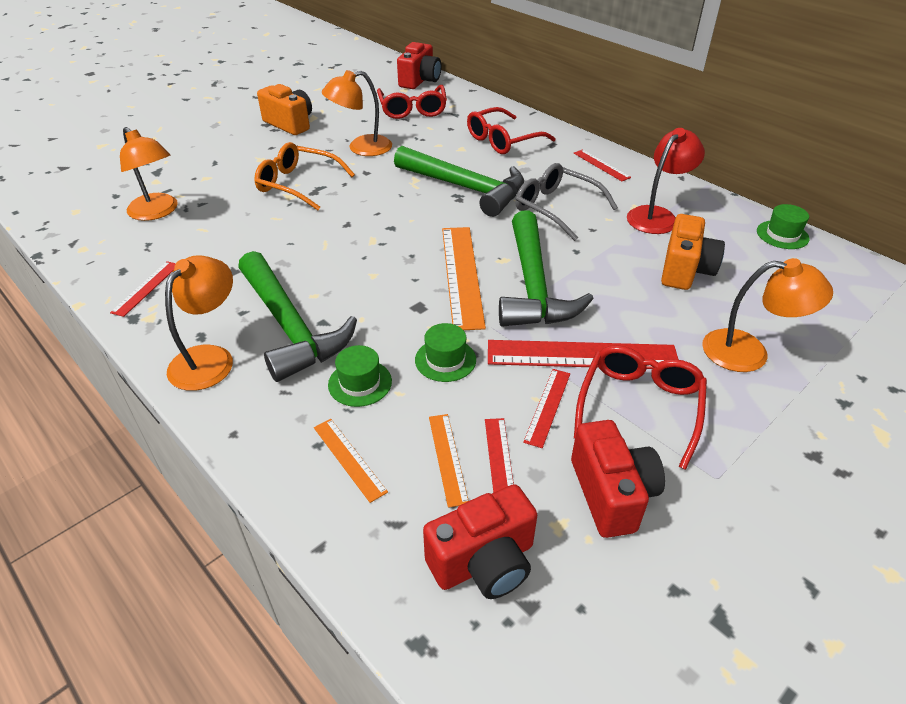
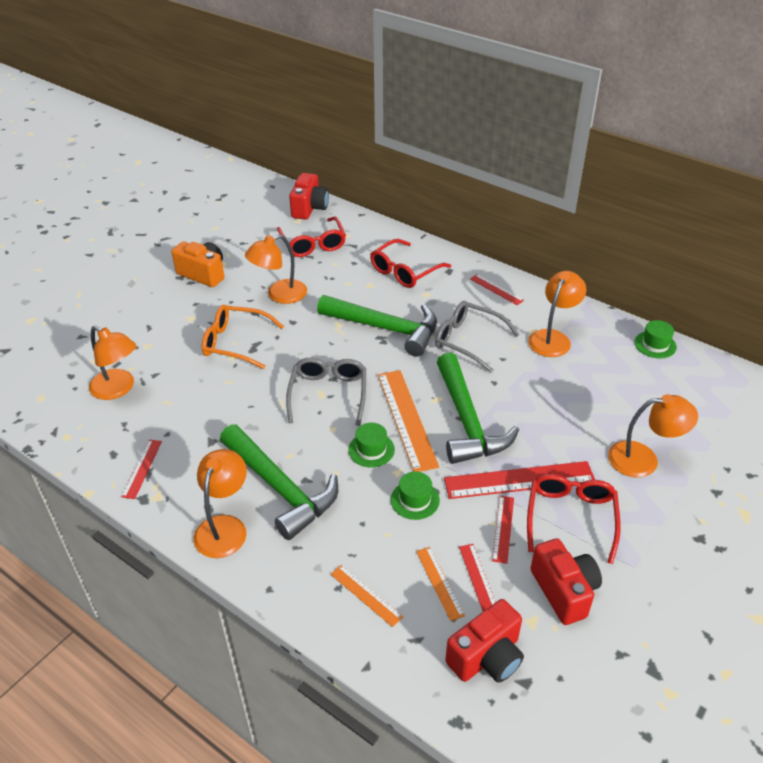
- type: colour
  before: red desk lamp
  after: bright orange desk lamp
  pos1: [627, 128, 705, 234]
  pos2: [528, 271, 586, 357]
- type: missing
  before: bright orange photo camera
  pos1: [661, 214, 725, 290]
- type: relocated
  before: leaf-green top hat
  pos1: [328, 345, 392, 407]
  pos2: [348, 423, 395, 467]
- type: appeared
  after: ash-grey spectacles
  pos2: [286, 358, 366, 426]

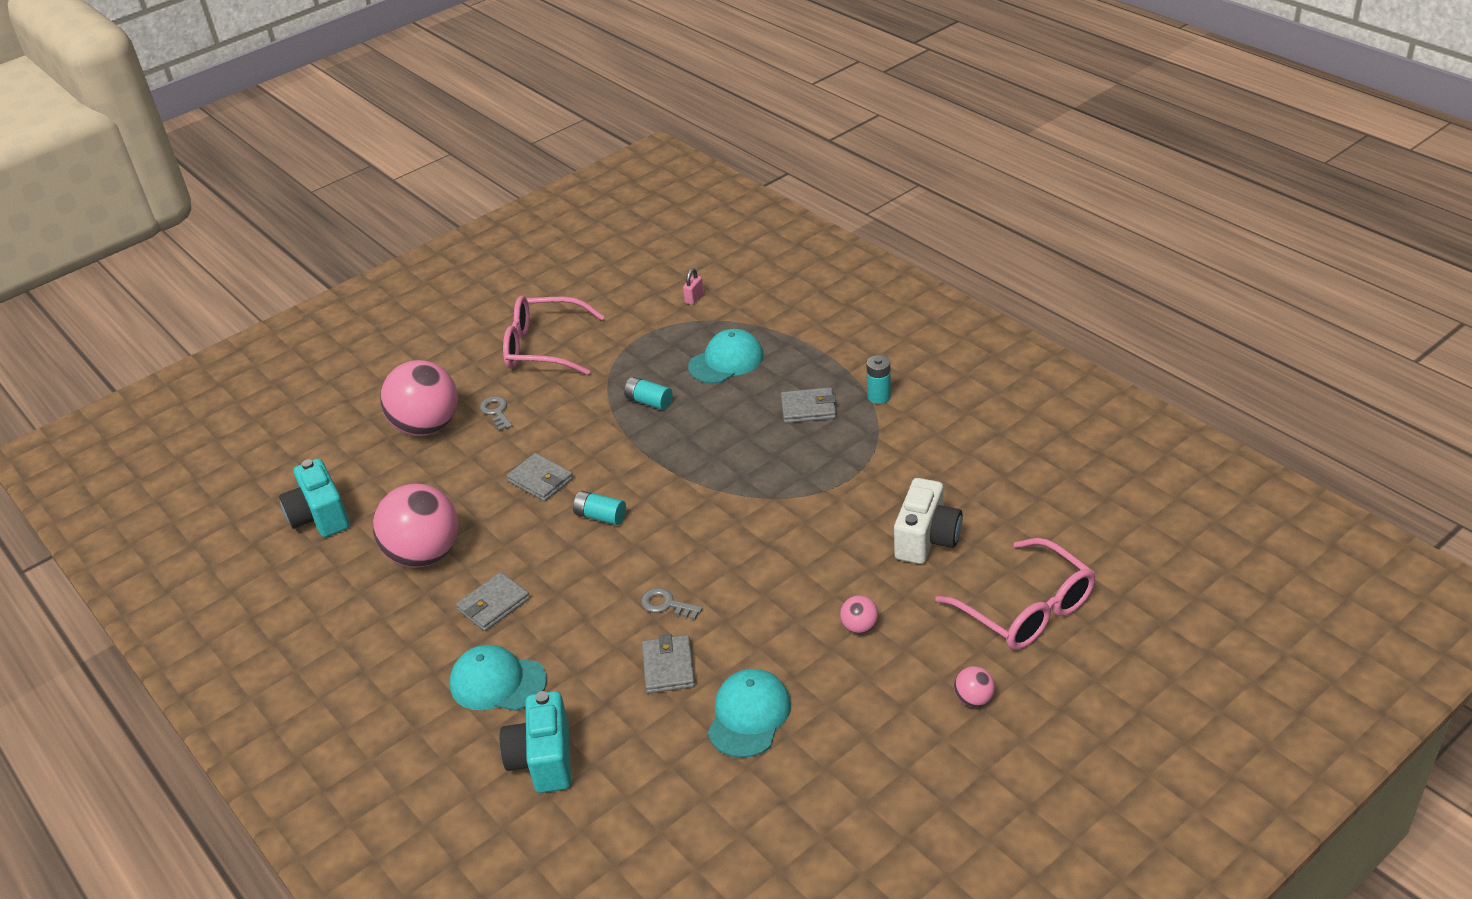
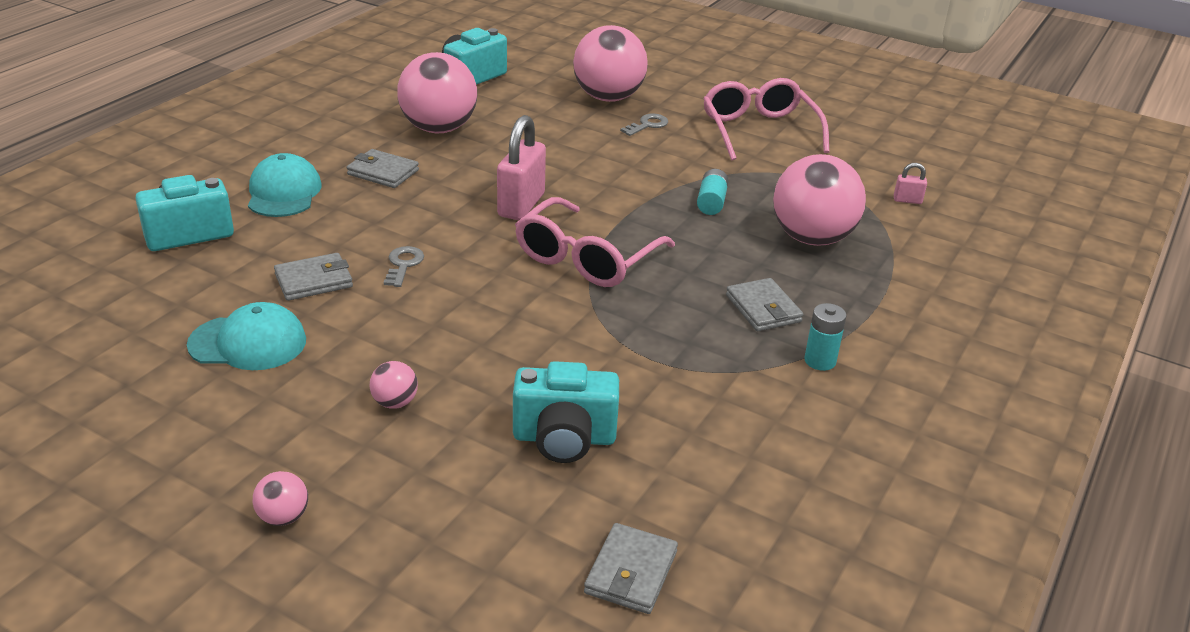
- type: exchanged
  before: aqua peaked cap
  after: pink sphere
  pos1: [688, 329, 763, 383]
  pos2: [773, 154, 866, 246]
- type: relocated
  before: ash-grey wallet
  pos1: [507, 453, 573, 501]
  pos2: [584, 523, 678, 614]
- type: colour
  before: snow-white photo camera
  after: aqua photo camera
  pos1: [894, 478, 963, 564]
  pos2: [513, 361, 619, 463]
- type: exchanged
  before: aqua AA battery
  after: pink small lock
  pos1: [573, 491, 626, 525]
  pos2: [497, 115, 546, 220]
- type: relocated
  before: pink spectacles
  pos1: [935, 538, 1096, 650]
  pos2: [515, 197, 675, 287]

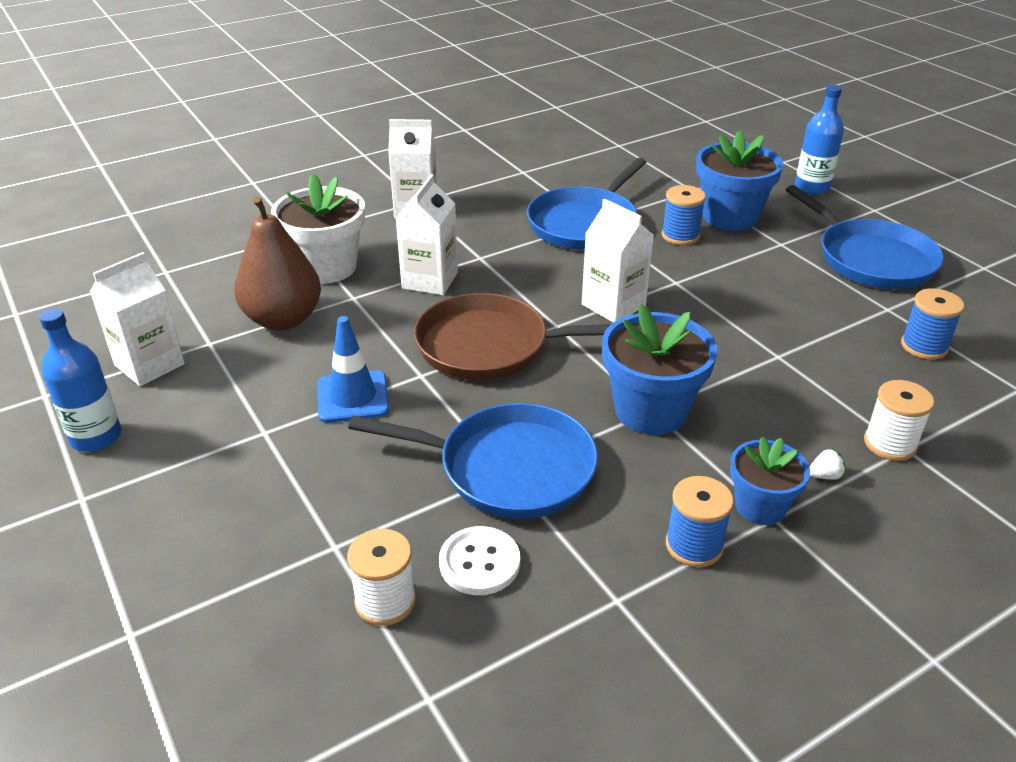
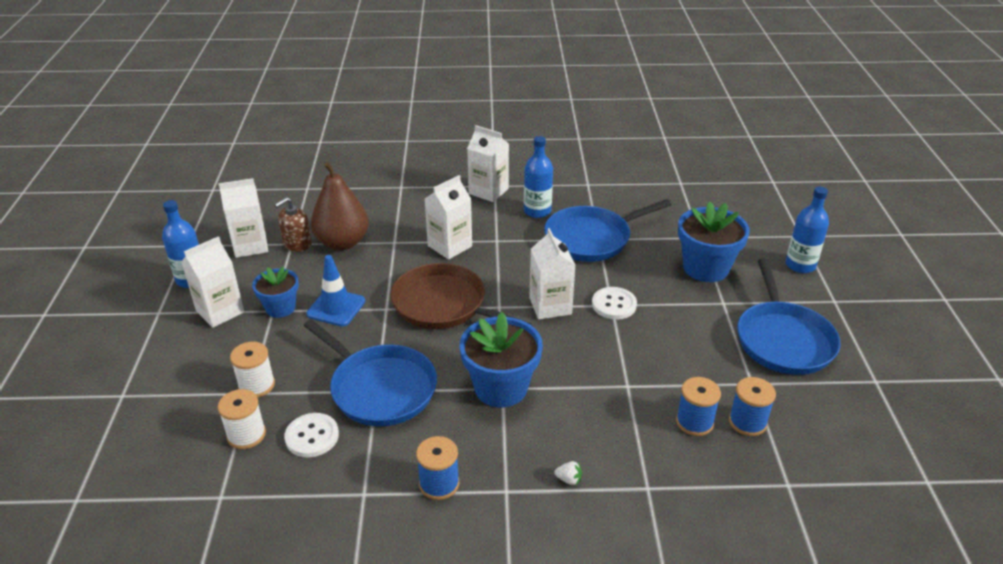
- type: missing
  before: snow-white flower pot
  pos1: [271, 173, 365, 284]
- type: relocated
  before: blue reel of thread
  pos1: [662, 185, 706, 245]
  pos2: [676, 377, 721, 436]
- type: relocated
  before: snow-white reel of thread
  pos1: [864, 380, 934, 461]
  pos2: [230, 342, 275, 398]
- type: relocated
  before: blue flower pot
  pos1: [730, 436, 810, 525]
  pos2: [252, 267, 299, 318]
- type: appeared
  after: blue drink bottle
  pos2: [524, 136, 553, 218]
- type: appeared
  after: dark brown pump bottle
  pos2: [274, 197, 312, 252]
- type: appeared
  after: snow-white milk carton
  pos2: [181, 236, 244, 328]
- type: appeared
  after: snow-white sewing button
  pos2: [592, 287, 637, 320]

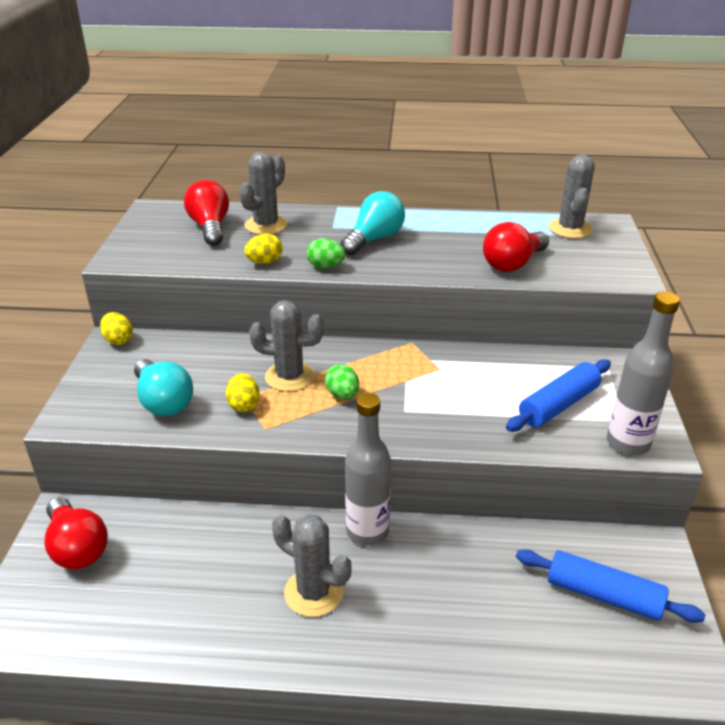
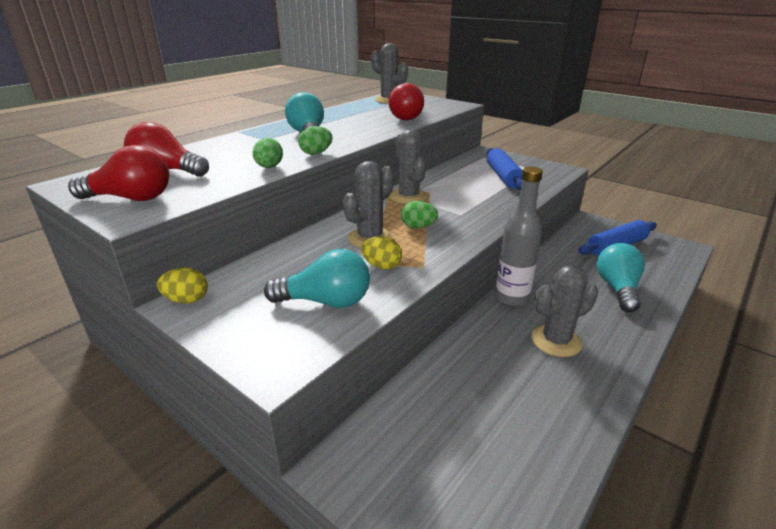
- type: relocated
  before: ash-grey prickly plant
  pos1: [239, 152, 288, 235]
  pos2: [390, 130, 428, 204]
- type: colour
  before: golden egg shape
  after: leaf-green egg shape
  pos1: [244, 234, 283, 264]
  pos2: [253, 138, 283, 168]
- type: missing
  before: ash-grey drink bottle
  pos1: [607, 291, 680, 456]
- type: relocated
  before: red lightbulb
  pos1: [45, 497, 108, 569]
  pos2: [68, 145, 169, 201]
- type: appeared
  after: aqua lightbulb
  pos2: [597, 243, 645, 312]

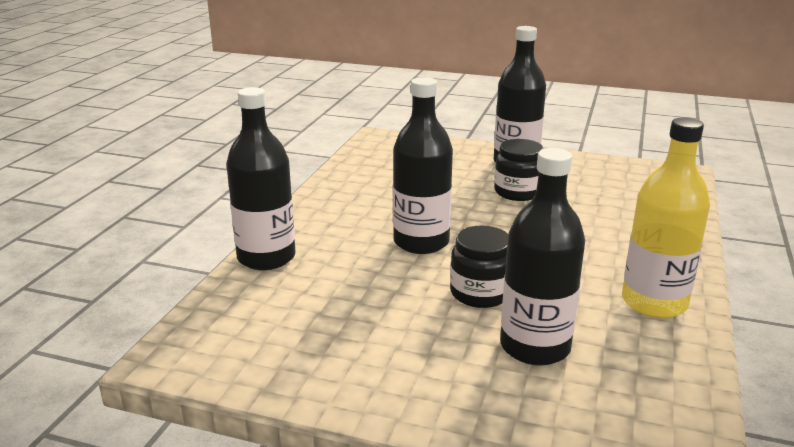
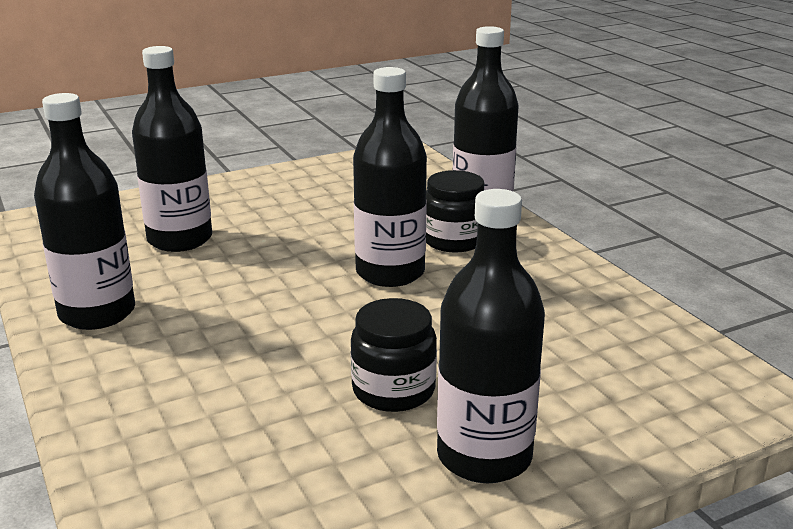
- type: colour
  before: golden drink bottle
  after: black drink bottle
  pos1: [622, 118, 710, 318]
  pos2: [34, 93, 135, 330]
- type: relocated
  before: black preserve jar
  pos1: [450, 226, 508, 308]
  pos2: [426, 170, 484, 253]

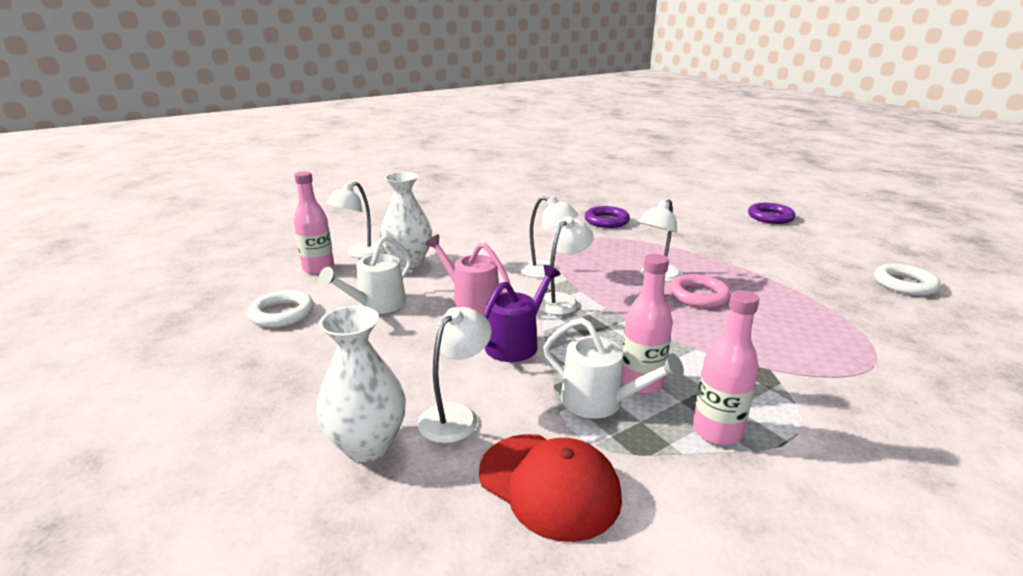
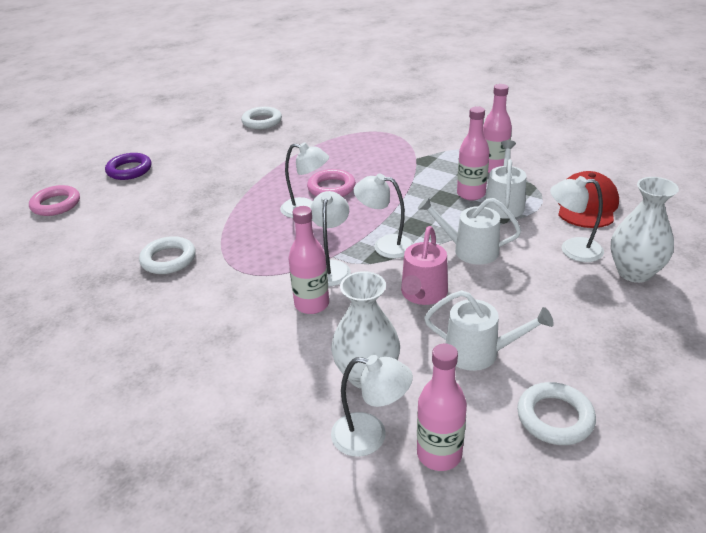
- type: colour
  before: violet hoop
  after: snow-white hoop
  pos1: [585, 206, 630, 228]
  pos2: [139, 236, 196, 274]
- type: colour
  before: violet watering pot
  after: snow-white watering pot
  pos1: [483, 265, 561, 362]
  pos2: [418, 196, 521, 265]
- type: appeared
  after: pink hoop
  pos2: [29, 185, 80, 216]
- type: appeared
  after: pink drink bottle
  pos2: [288, 206, 329, 314]

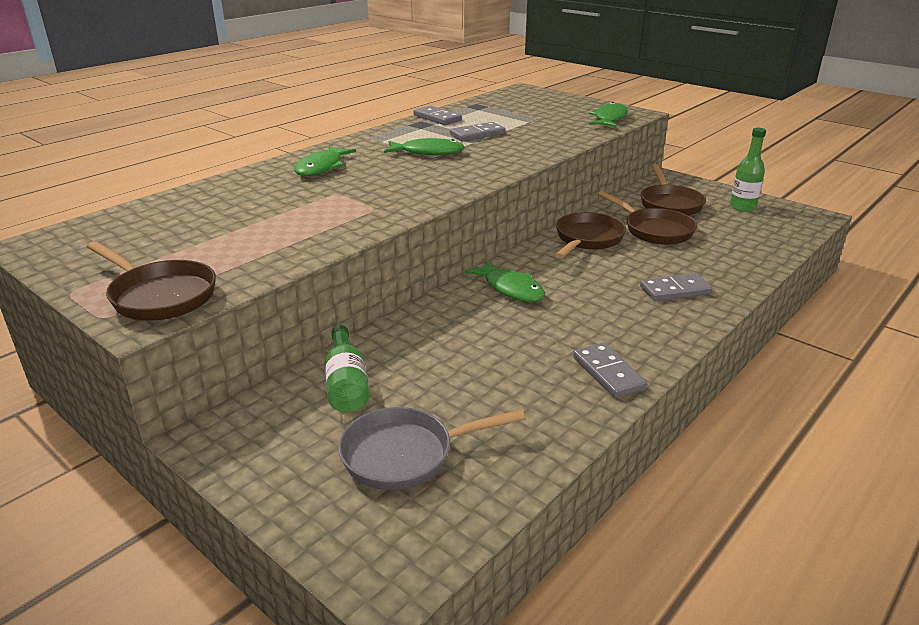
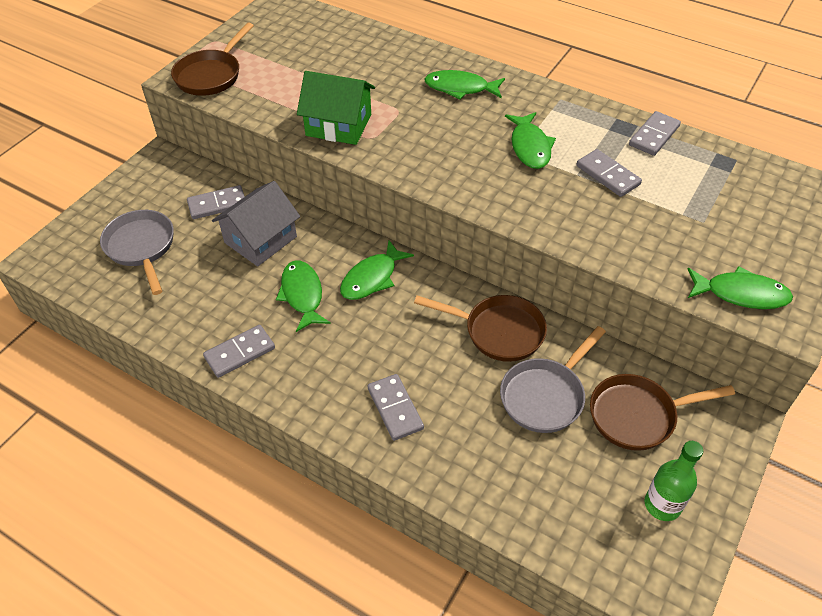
- type: colour
  before: dark brown skillet
  after: ash-grey skillet
  pos1: [598, 191, 697, 245]
  pos2: [500, 326, 606, 433]
- type: exchanged
  before: leaf-green drink bottle
  after: ash-grey domino piece
  pos1: [324, 325, 370, 413]
  pos2: [187, 185, 245, 219]
- type: appeared
  after: leaf-green house
  pos2: [297, 71, 375, 145]
- type: appeared
  after: ash-grey house
  pos2: [212, 181, 300, 266]
- type: appeared
  after: leaf-green toy fish
  pos2: [276, 261, 331, 332]

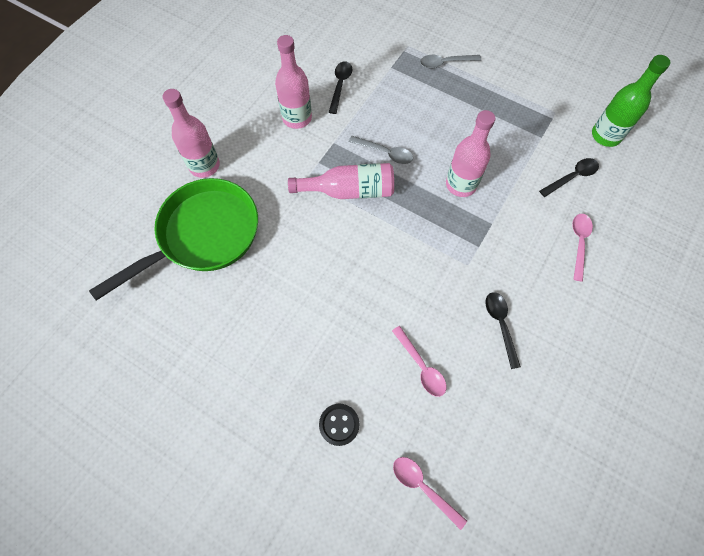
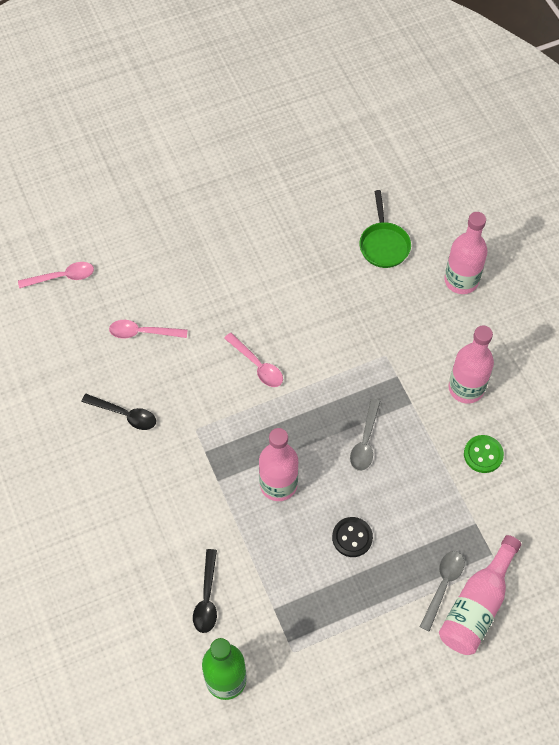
- type: exchanged
  before: black tablespoon
  after: leaf-green sewing button
  pos1: [329, 61, 353, 114]
  pos2: [464, 435, 504, 473]
- type: spun
  before: ash-grey tablespoon
  pos1: [349, 136, 413, 164]
  pos2: [350, 399, 380, 471]
  turn: -45
- type: relocated
  before: pink drink bottle
  pos1: [288, 163, 394, 199]
  pos2: [439, 535, 521, 655]
- type: size
  before: leaf-green skillet
  pos1: [89, 178, 258, 301]
  pos2: [359, 190, 411, 268]
  scale: 0.5
- type: relocated
  before: pink tablespoon
  pos1: [572, 214, 593, 282]
  pos2: [224, 333, 283, 387]
- type: relocated
  before: black sewing button
  pos1: [319, 404, 359, 446]
  pos2: [332, 517, 373, 557]

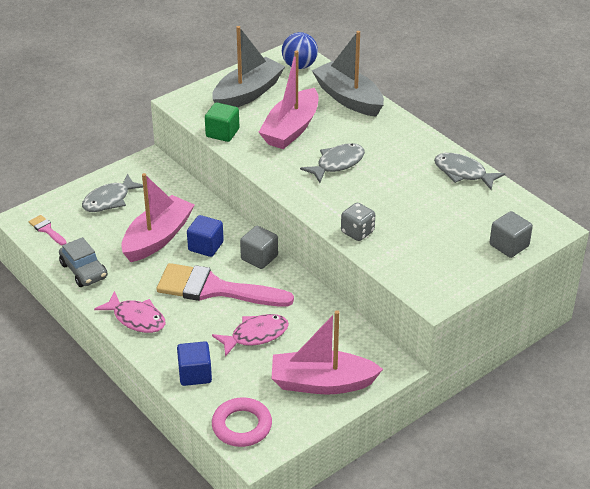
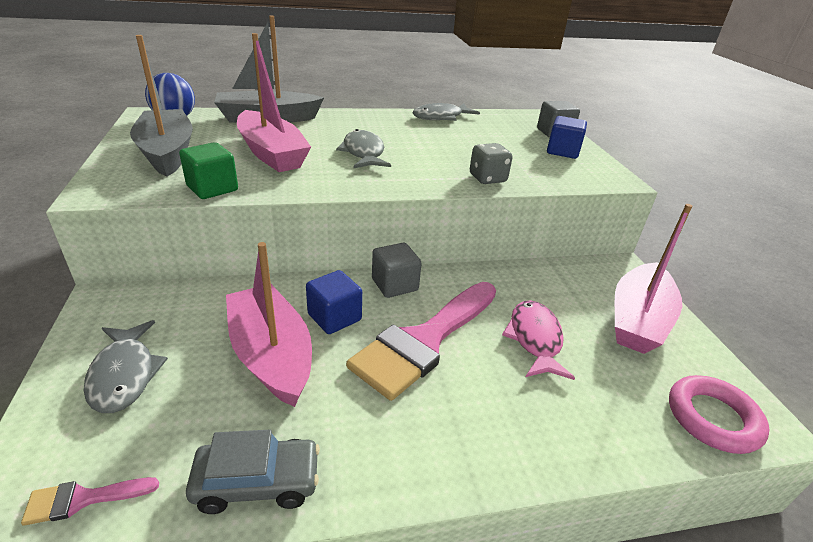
- type: missing
  before: pink toy fish
  pos1: [94, 291, 166, 333]
- type: relocated
  before: blue block
  pos1: [177, 341, 212, 386]
  pos2: [547, 116, 587, 159]

